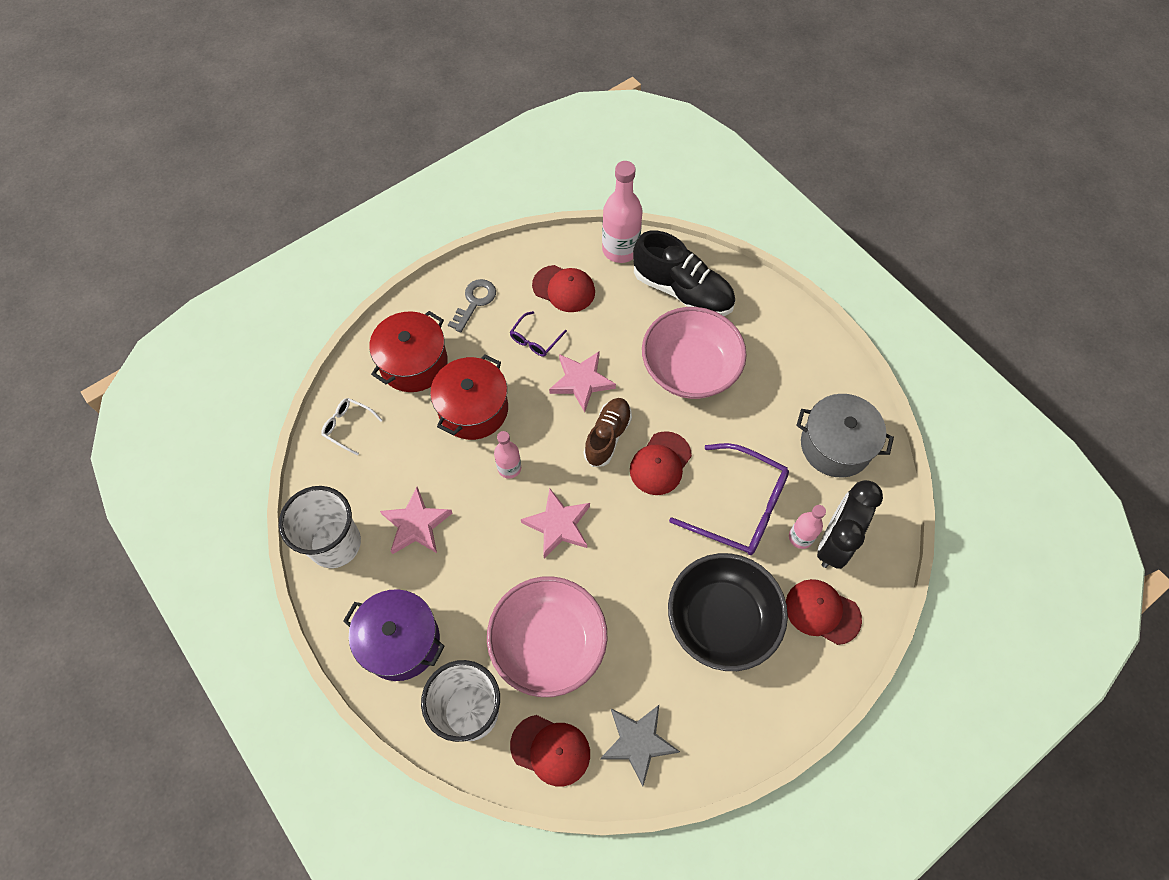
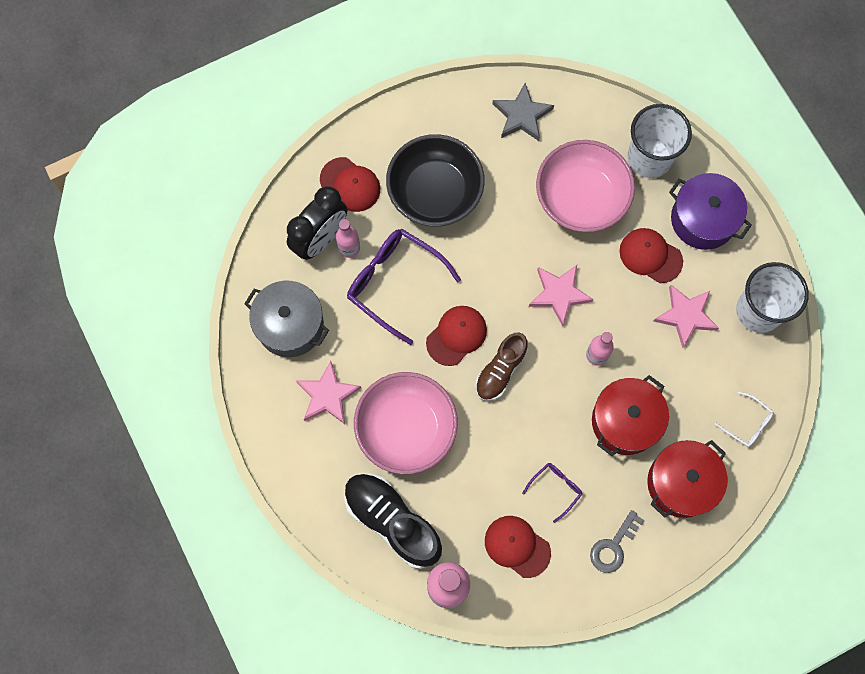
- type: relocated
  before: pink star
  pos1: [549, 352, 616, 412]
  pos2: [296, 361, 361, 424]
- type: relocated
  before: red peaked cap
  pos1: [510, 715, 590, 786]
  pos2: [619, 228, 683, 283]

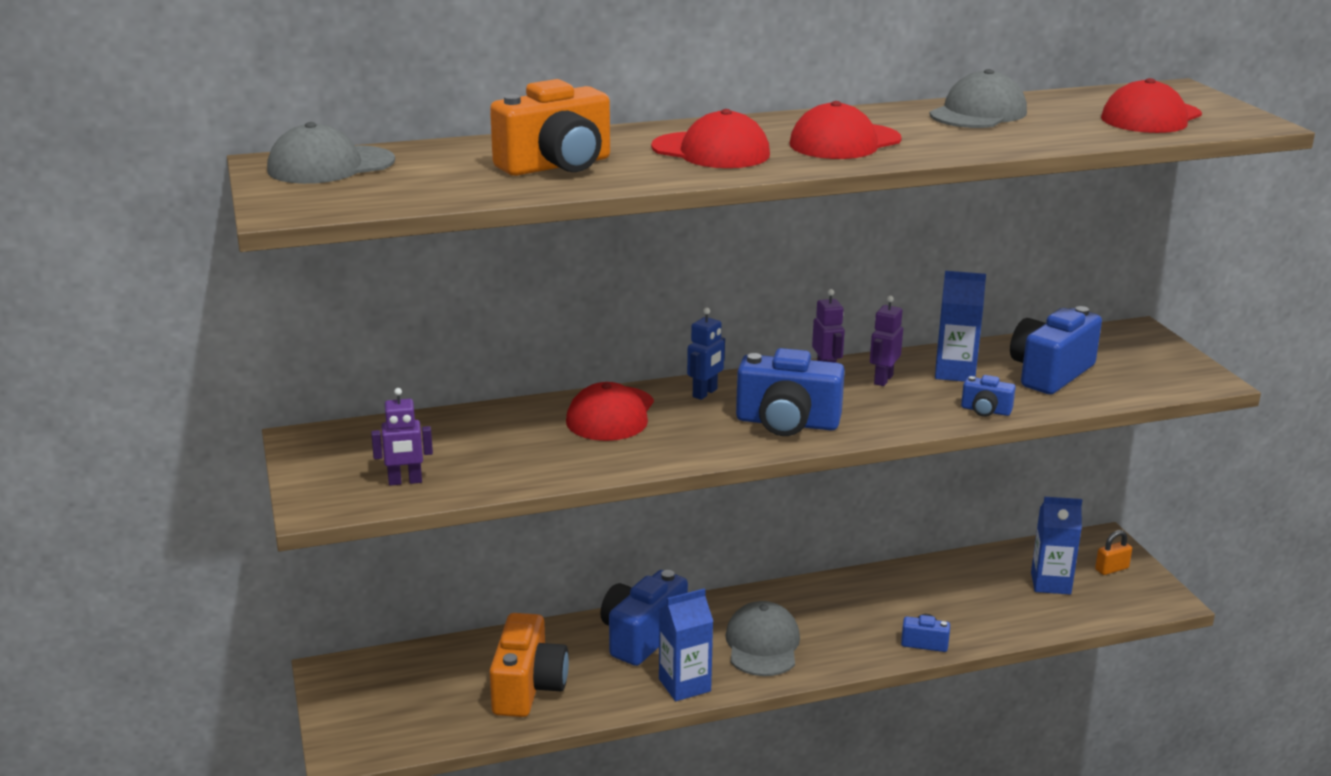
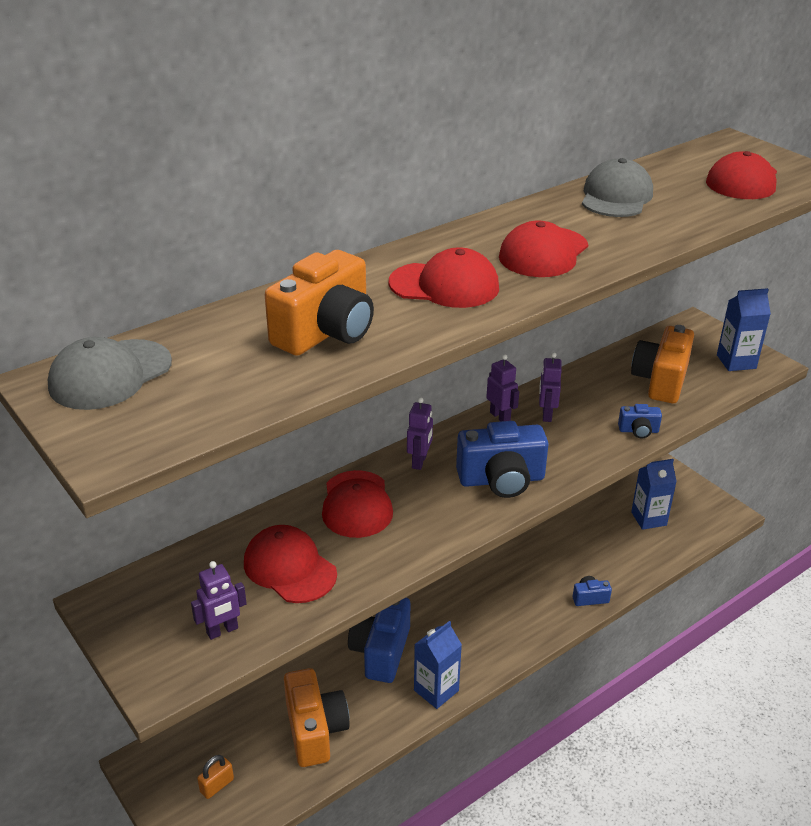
- type: relocated
  before: blue milk carton
  pos1: [935, 271, 986, 382]
  pos2: [717, 288, 771, 371]
- type: colour
  before: blue photo camera
  after: bright orange photo camera
  pos1: [1010, 306, 1102, 394]
  pos2: [631, 325, 694, 403]
- type: colour
  before: blue robot figure
  after: violet robot figure
  pos1: [687, 308, 725, 400]
  pos2: [407, 397, 433, 470]
- type: relocated
  before: bright orange small lock
  pos1: [1095, 530, 1132, 575]
  pos2: [197, 755, 234, 799]
- type: missing
  before: ash-grey peaked cap
  pos1: [725, 601, 800, 676]
- type: appeared
  after: red peaked cap
  pos2: [244, 525, 337, 603]

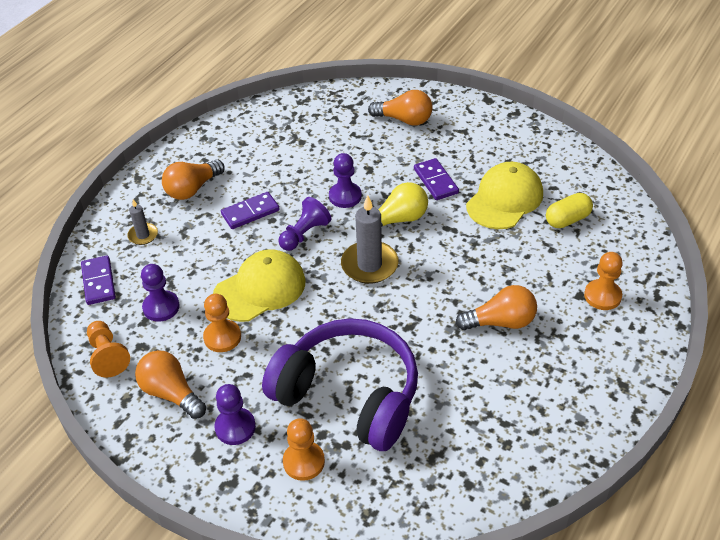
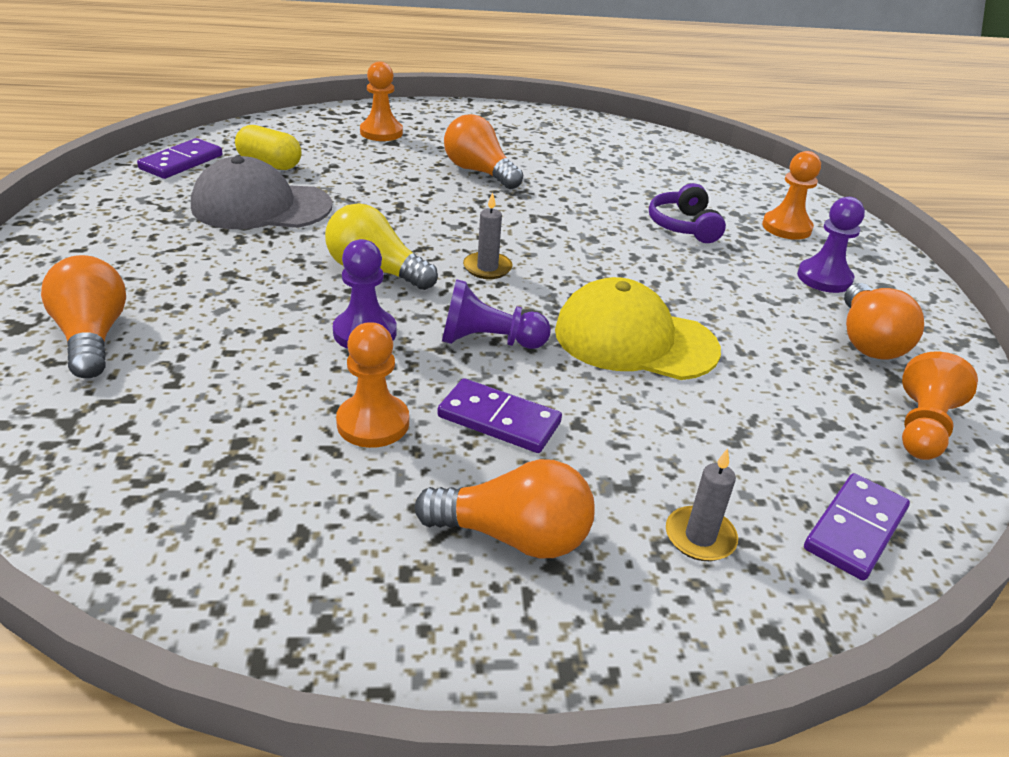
- type: relocated
  before: violet domino piece
  pos1: [414, 158, 459, 200]
  pos2: [137, 138, 222, 179]
- type: colour
  before: golden peaked cap
  after: ash-grey peaked cap
  pos1: [466, 162, 543, 229]
  pos2: [191, 156, 332, 229]
- type: size
  before: ash-grey pillar candle
  pos1: [341, 195, 399, 284]
  pos2: [463, 192, 513, 279]
  scale: 0.55
- type: missing
  before: violet chess pawn
  pos1: [141, 264, 180, 322]
- type: relocated
  before: bright orange chess pawn
  pos1: [203, 294, 241, 352]
  pos2: [336, 322, 409, 448]
- type: size
  before: violet over-ear headphones
  pos1: [262, 318, 418, 451]
  pos2: [649, 183, 726, 243]
  scale: 0.43

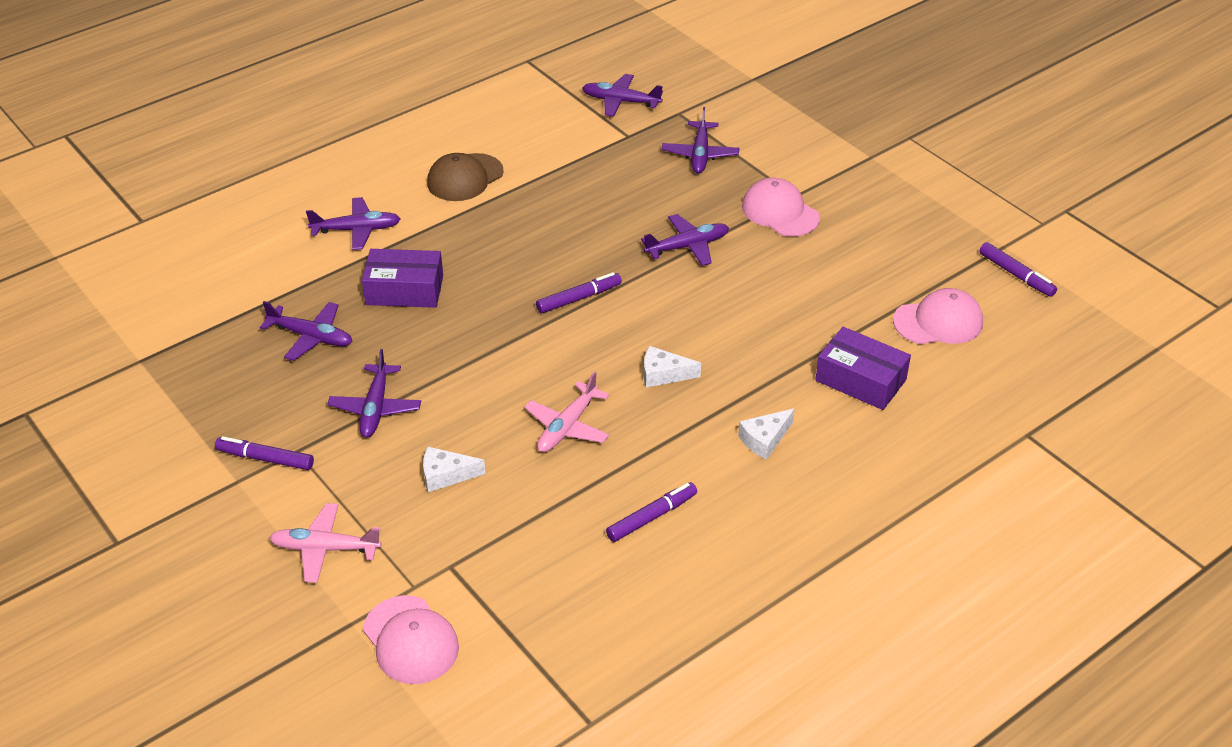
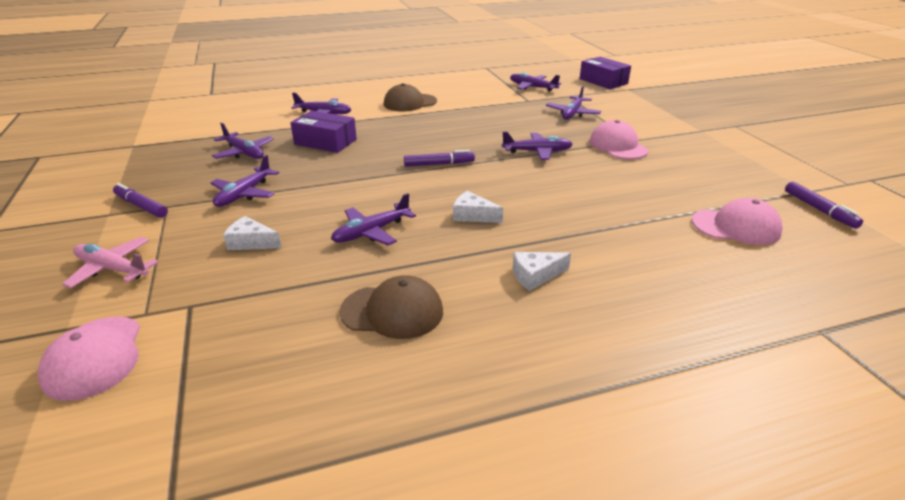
- type: relocated
  before: violet package
  pos1: [815, 327, 911, 410]
  pos2: [579, 57, 631, 89]
- type: colour
  before: pink plane
  after: violet plane
  pos1: [524, 371, 609, 452]
  pos2: [331, 193, 416, 245]
- type: exchanged
  before: violet marker
  after: dark brown peaked cap
  pos1: [606, 482, 697, 542]
  pos2: [339, 275, 443, 339]

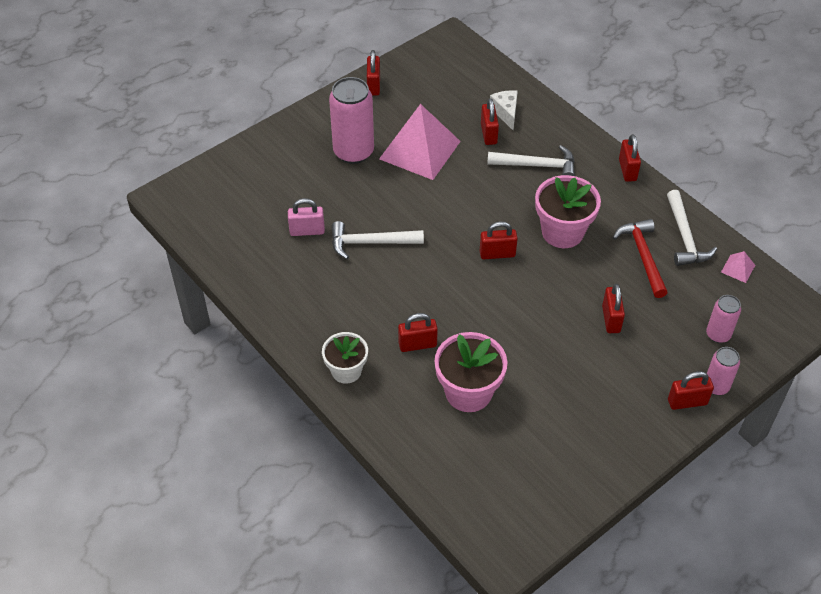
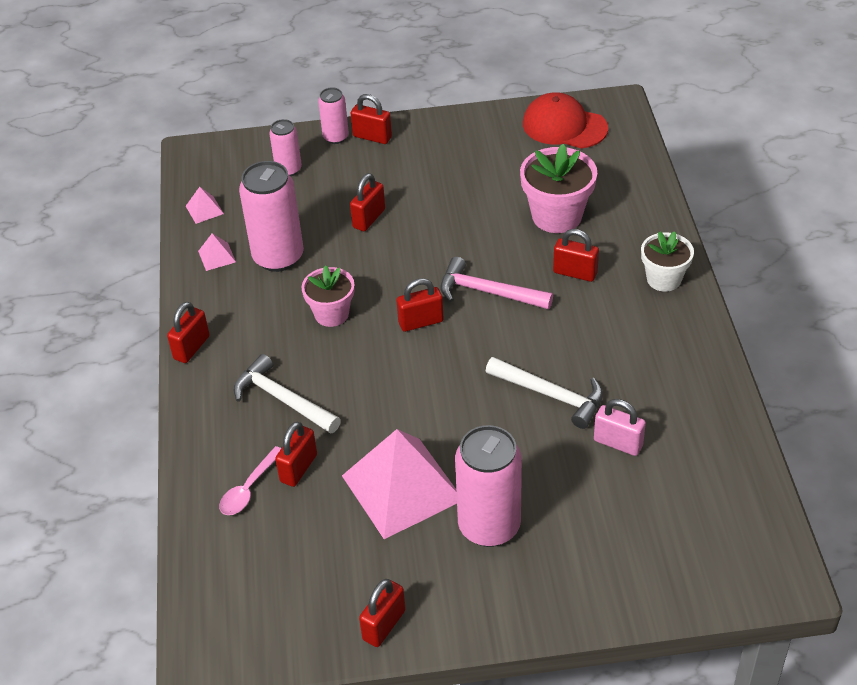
- type: exchanged
  before: snow-white cheese
  after: pink tablespoon
  pos1: [490, 90, 518, 130]
  pos2: [219, 446, 281, 515]
- type: size
  before: pink flower pot
  pos1: [535, 175, 601, 248]
  pos2: [302, 265, 355, 327]
  scale: 0.65
- type: exchanged
  before: snow-white claw hammer
  after: pink pyramid shape
  pos1: [667, 190, 717, 266]
  pos2: [198, 233, 236, 271]
- type: exchanged
  before: red claw hammer
  after: pink soda can
  pos1: [613, 219, 668, 298]
  pos2: [239, 161, 304, 272]
- type: spun
  before: red small lock
  pos1: [480, 221, 518, 259]
  pos2: [396, 278, 444, 332]
  turn: -45
- type: appeared
  after: red peaked cap
  pos2: [523, 92, 608, 148]
- type: appeared
  after: pink claw hammer
  pos2: [440, 257, 553, 309]

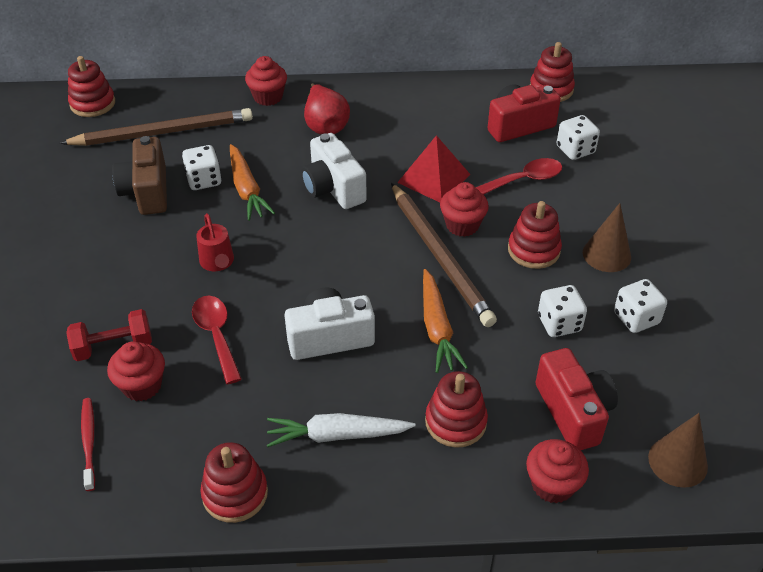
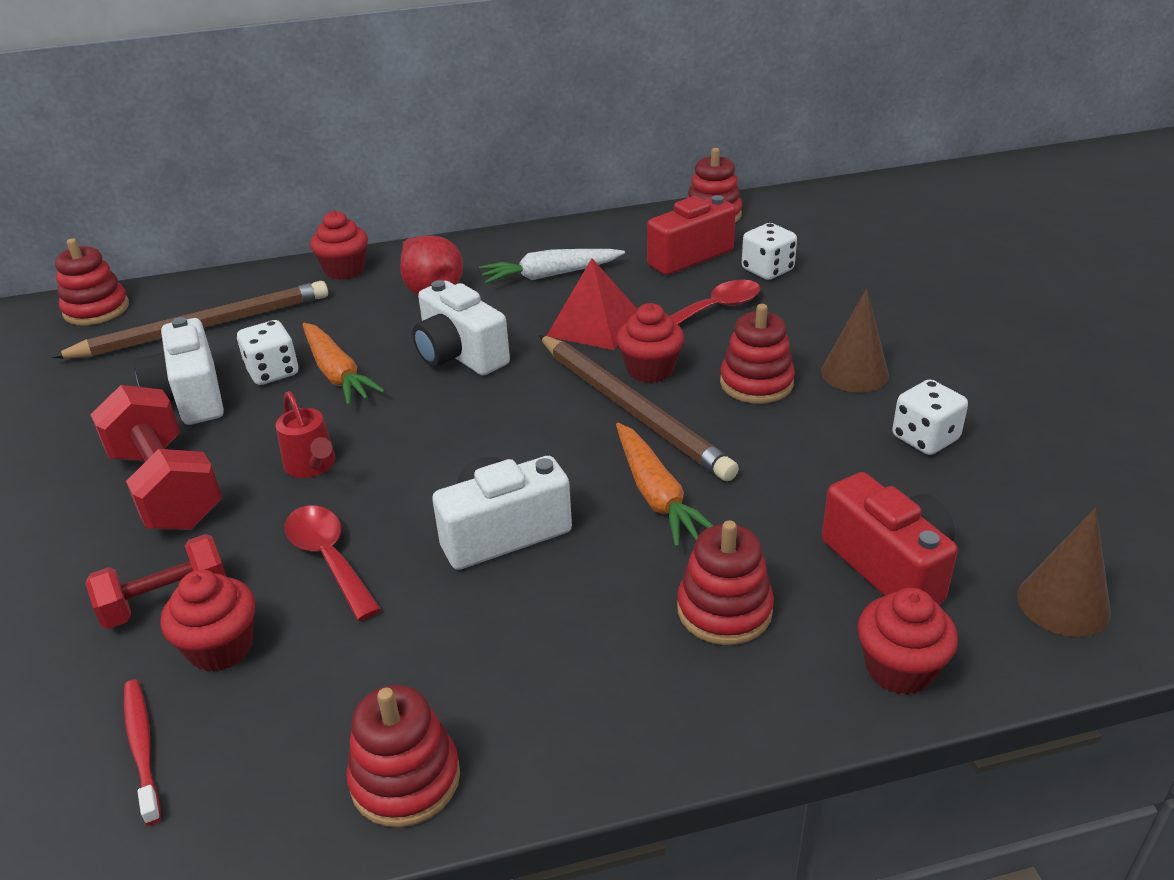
- type: colour
  before: dark brown photo camera
  after: snow-white photo camera
  pos1: [112, 136, 167, 215]
  pos2: [134, 317, 224, 425]
- type: missing
  before: snow-white die
  pos1: [538, 285, 587, 337]
- type: relocated
  before: snow-white carrot
  pos1: [267, 413, 416, 447]
  pos2: [479, 249, 625, 284]
- type: appeared
  after: red free weight
  pos2: [91, 385, 222, 530]

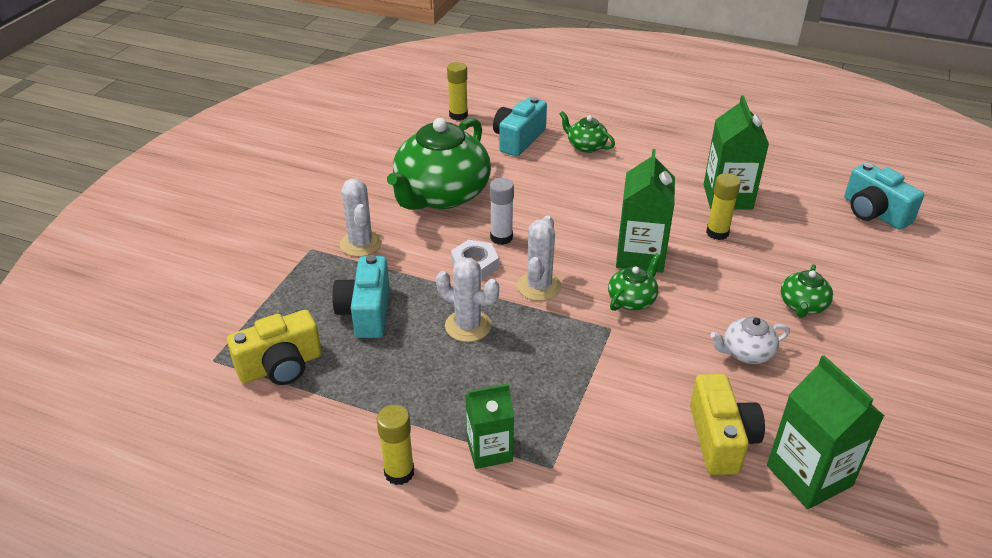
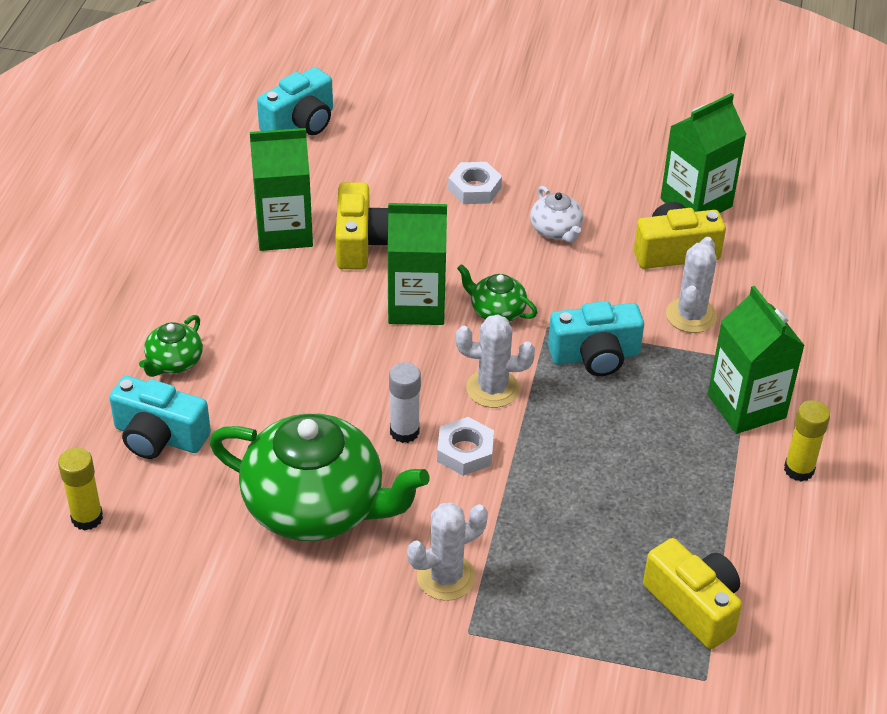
- type: exchanged
  before: golden glue
  after: golden photo camera
  pos1: [706, 173, 741, 240]
  pos2: [335, 182, 388, 269]
- type: relocated
  before: aqua photo camera
  pos1: [332, 255, 389, 338]
  pos2: [548, 301, 644, 376]
- type: relocated
  before: snow-white prickly plant
  pos1: [436, 257, 499, 342]
  pos2: [666, 237, 717, 333]
- type: exchanged
  before: leaf-green china teapot
  after: snow-white hexagon nut
  pos1: [781, 264, 833, 318]
  pos2: [448, 162, 502, 204]
- type: size
  before: leaf-green milk carton
  pos1: [465, 384, 514, 469]
  pos2: [708, 286, 805, 434]
  scale: 1.52

